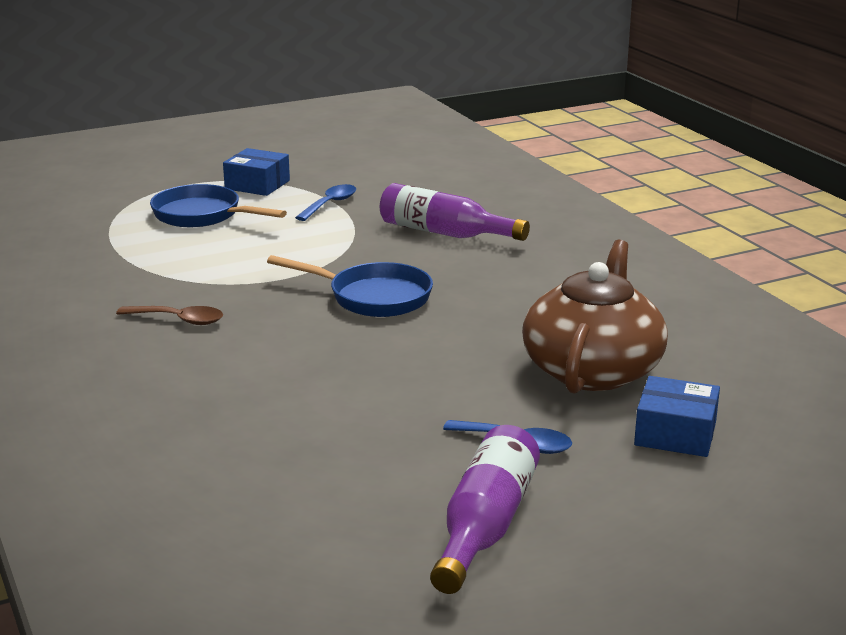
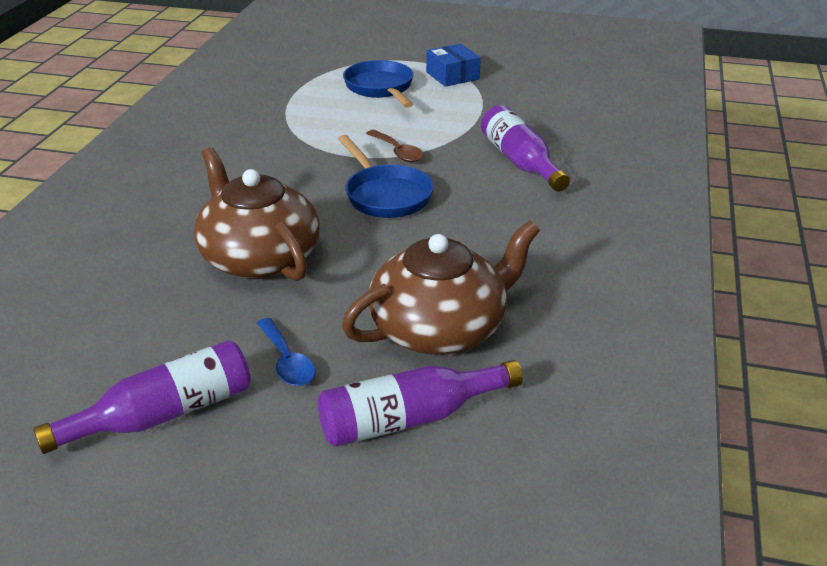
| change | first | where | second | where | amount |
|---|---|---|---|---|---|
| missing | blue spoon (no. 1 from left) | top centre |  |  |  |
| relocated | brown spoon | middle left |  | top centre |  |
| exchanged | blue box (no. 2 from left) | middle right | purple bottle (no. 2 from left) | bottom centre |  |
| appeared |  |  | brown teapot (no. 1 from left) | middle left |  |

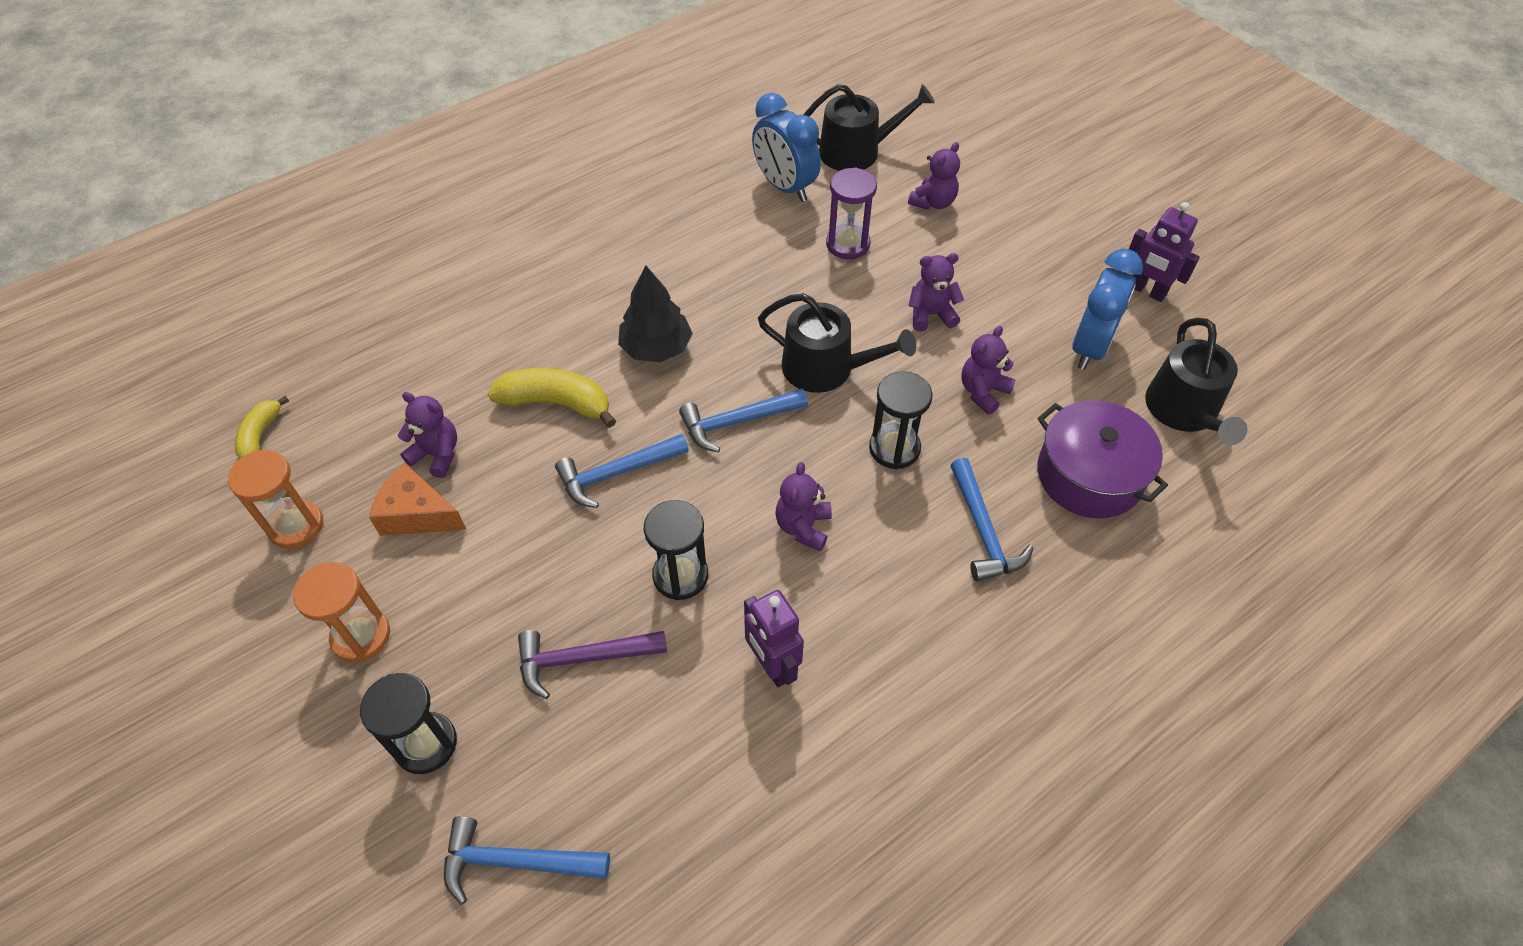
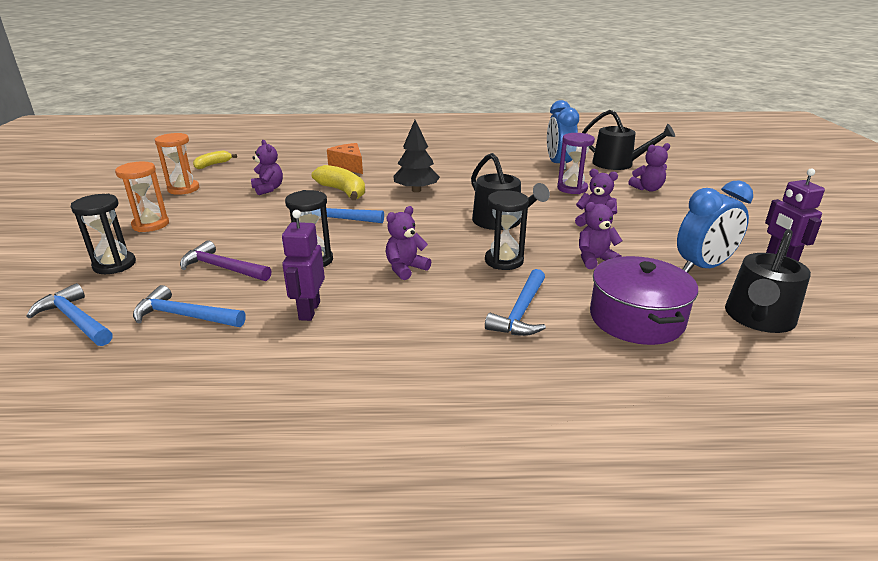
| change | first | where | second | where | amount |
|---|---|---|---|---|---|
| relocated | blue hammer (no. 3 from left in the first image) | centre | blue hammer (no. 2 from left) | middle left |  |
| relocated | orange cheese | middle left |  | top centre |  |

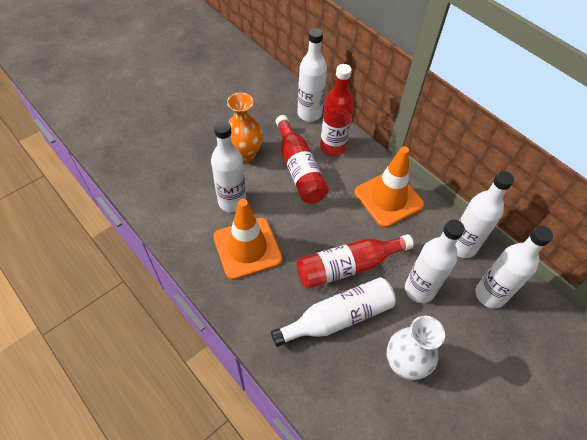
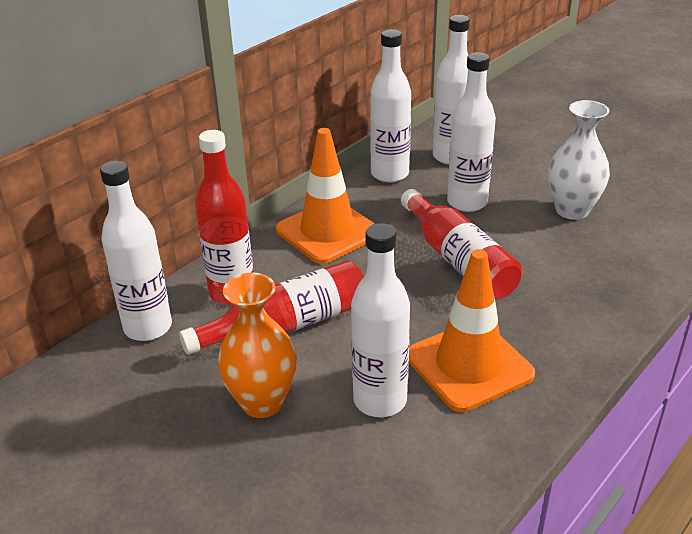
| change | first | where | second | where | amount |
|---|---|---|---|---|---|
| missing | white bottle (no. 3 from left) | bottom centre |  |  |  |

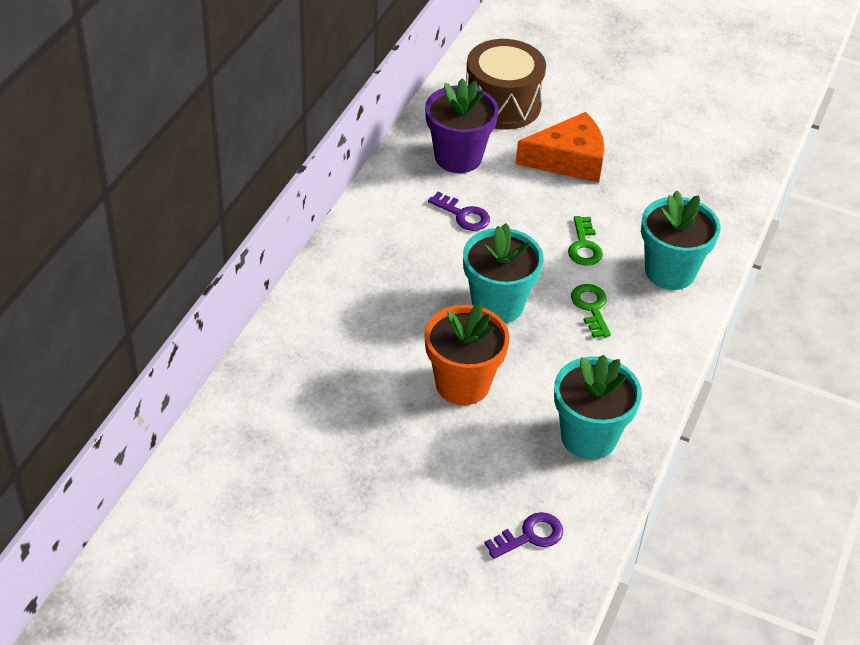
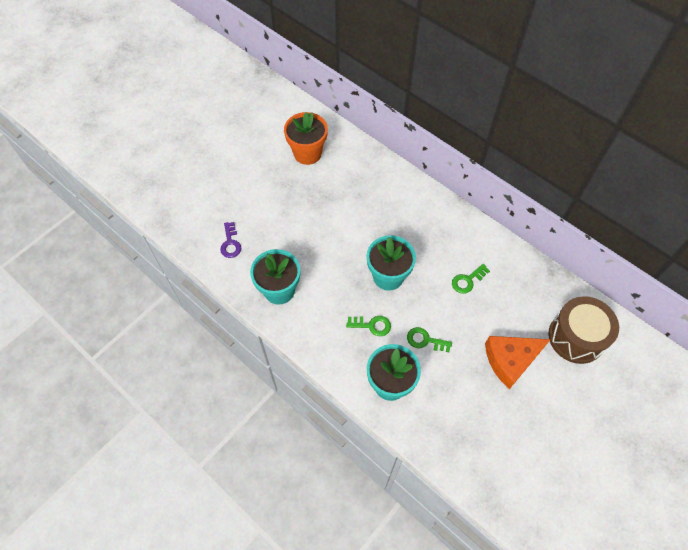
| change | first | where | second | where | amount |
|---|---|---|---|---|---|
| missing | purple flower pot | top centre |  |  |  |
| spun | orange cheese | top centre |  | middle right | 60 degrees clockwise |
| colour | purple key (no. 1 from left) | top centre | green key (no. 3 from left) | middle right |  |
| relocated | orange flower pot | centre |  | top centre |  |

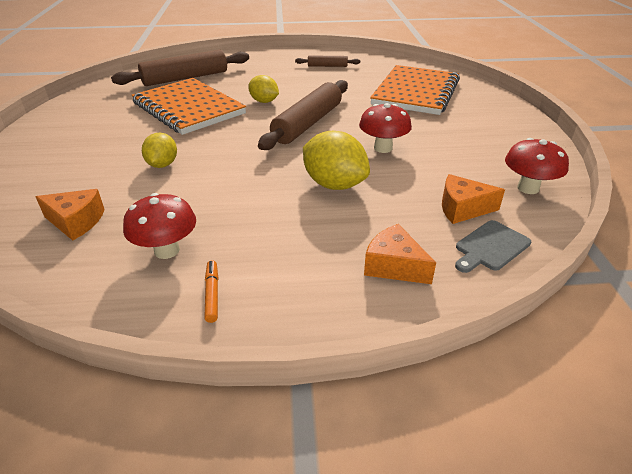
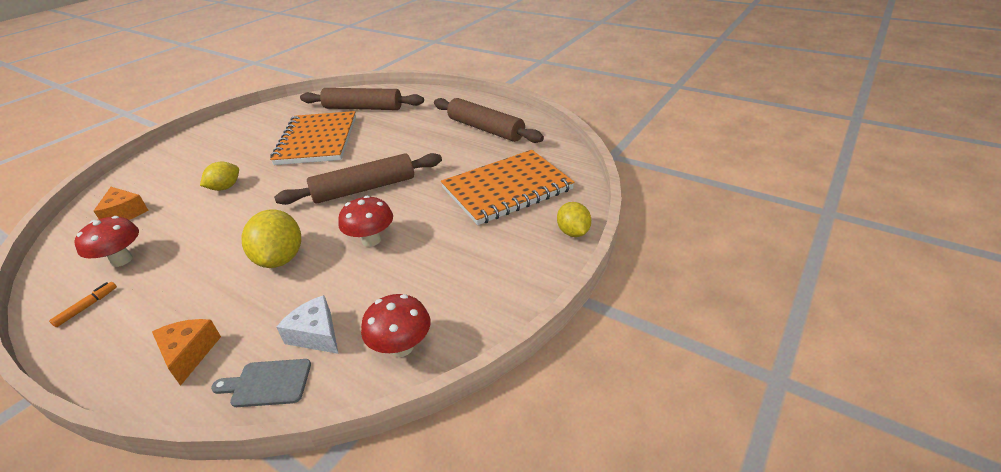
| change | first | where | second | where | amount |
|---|---|---|---|---|---|
| size | brown rolling pin (no. 3 from left) | top centre |  | top centre | x2.01 |
| relocated | yellow lemon (no. 2 from left in the first image) | top centre | yellow lemon (no. 3 from left) | centre |  |
| colour | orange cheese (no. 3 from left) | middle right | white cheese | bottom left |  |

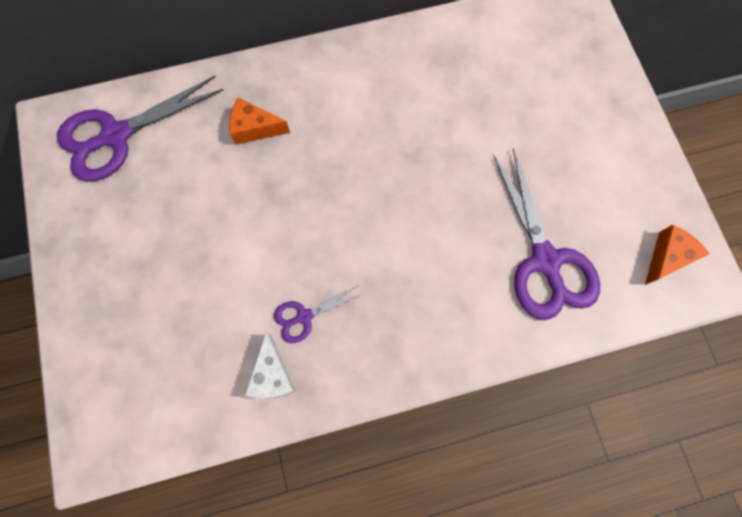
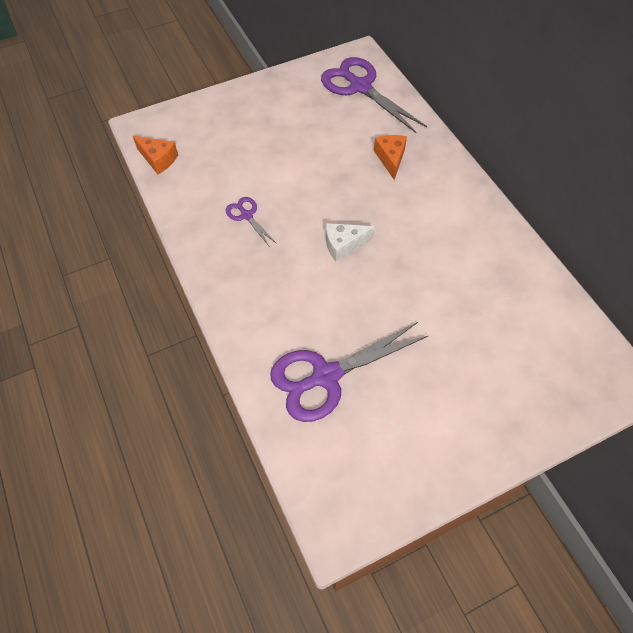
| change | first | where | second | where | amount |
|---|---|---|---|---|---|
| relocated | orange cheese (no. 2 from left in the first image) | middle right | orange cheese (no. 1 from left) | top left |  |
| relocated | white cheese | bottom centre |  | centre |  |

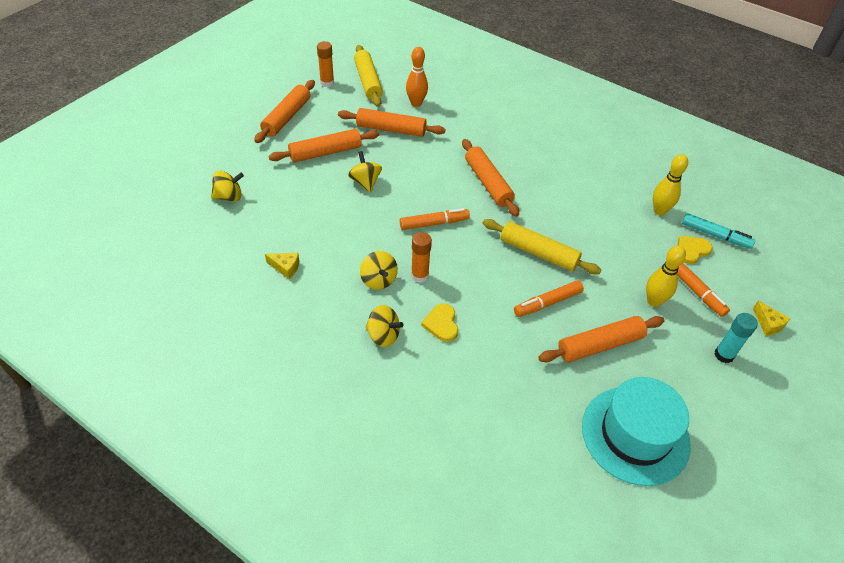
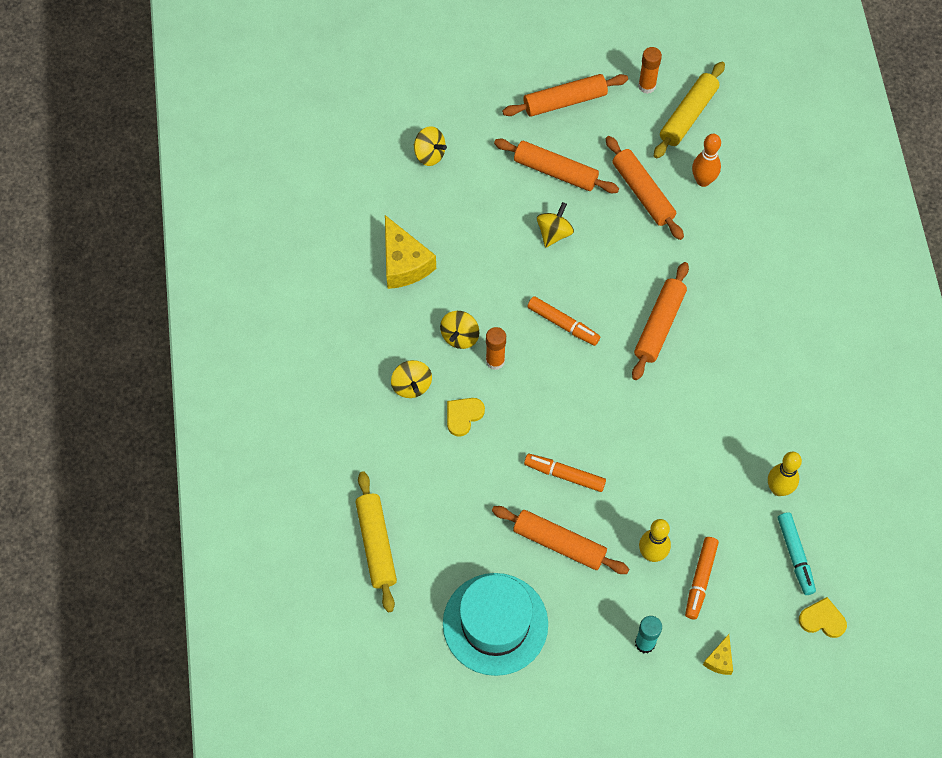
| change | first | where | second | where | amount |
|---|---|---|---|---|---|
| relocated | yellow rolling pin (no. 2 from left in the first image) | centre | yellow rolling pin (no. 1 from left) | bottom centre |  |
| relocated | yellow heart (no. 2 from left) | middle right |  | bottom right |  |
| size | yellow cheese (no. 1 from left) | centre |  | top centre | x2.01 |

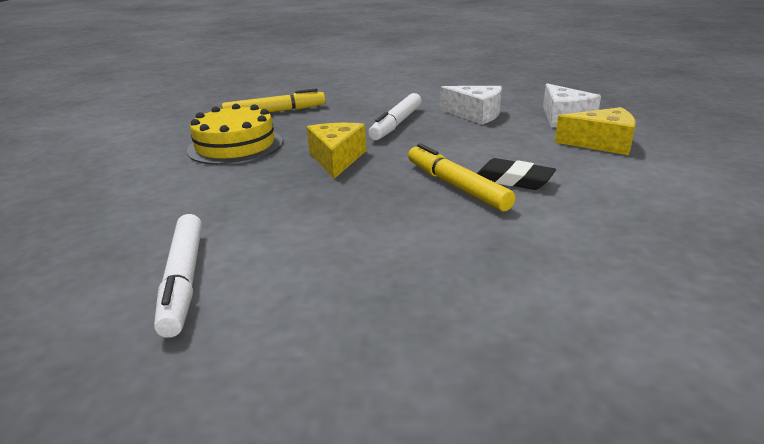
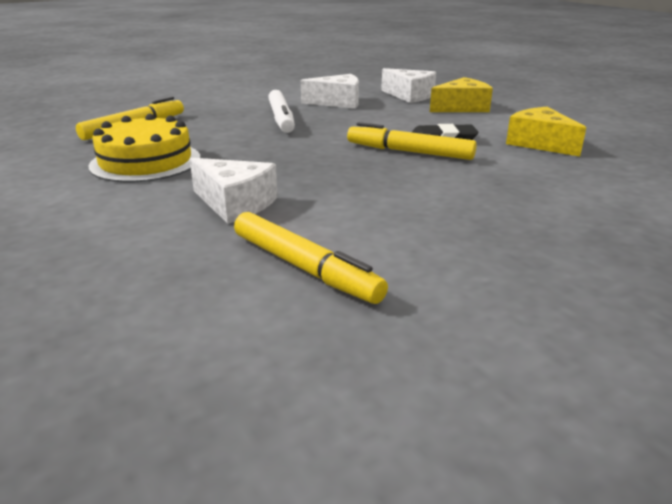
| change | first | where | second | where | amount |
|---|---|---|---|---|---|
| relocated | yellow cheese (no. 1 from left in the first image) | centre | yellow cheese (no. 2 from left) | top right |  |
| colour | white marker (no. 1 from left) | middle left | yellow marker (no. 2 from left) | centre |  |
| appeared |  |  | white cheese (no. 1 from left) | centre |  |

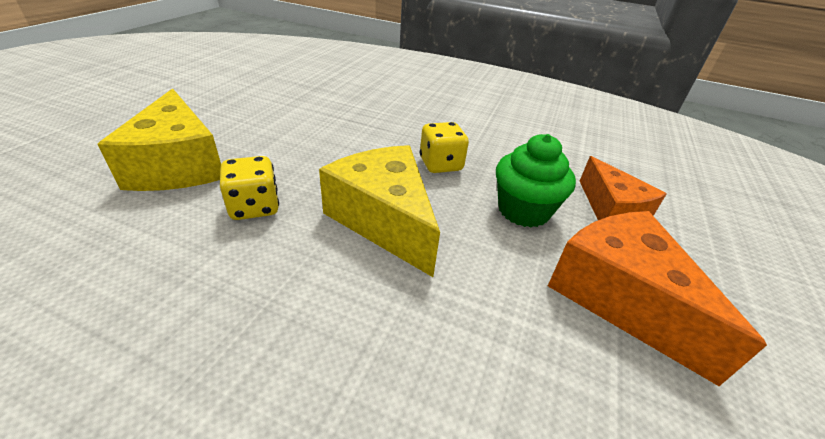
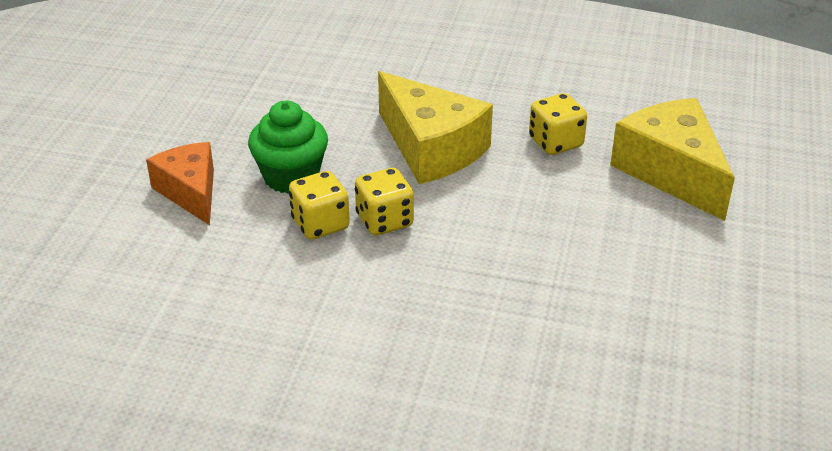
| change | first | where | second | where | amount |
|---|---|---|---|---|---|
| missing | orange cheese (no. 2 from left) | bottom right |  |  |  |
| appeared |  |  | yellow dice (no. 1 from left) | centre |  |

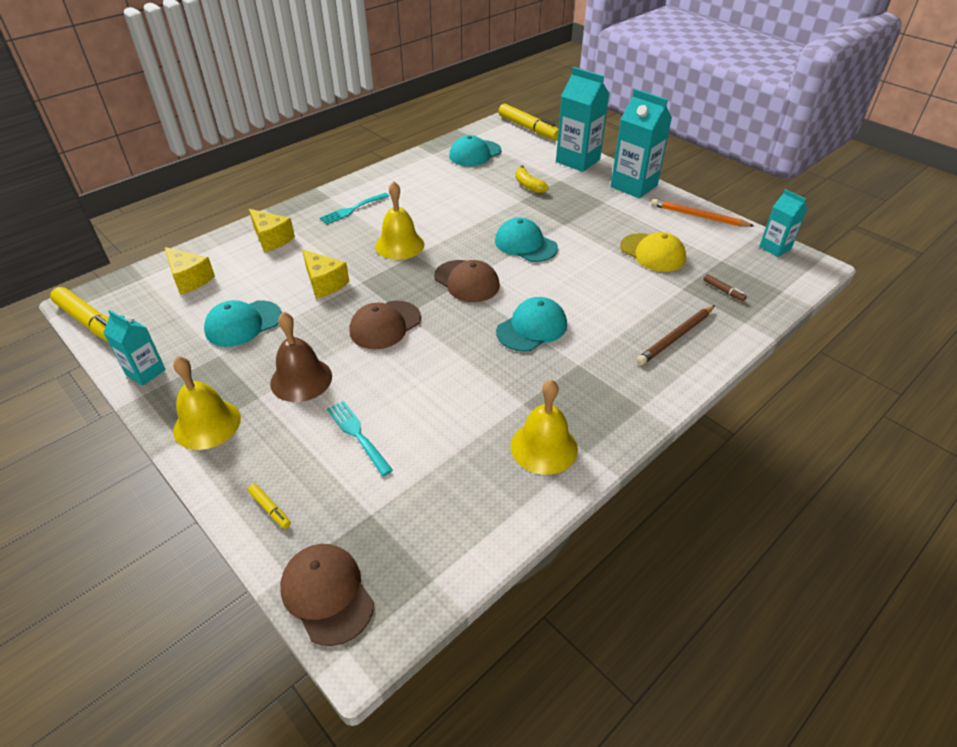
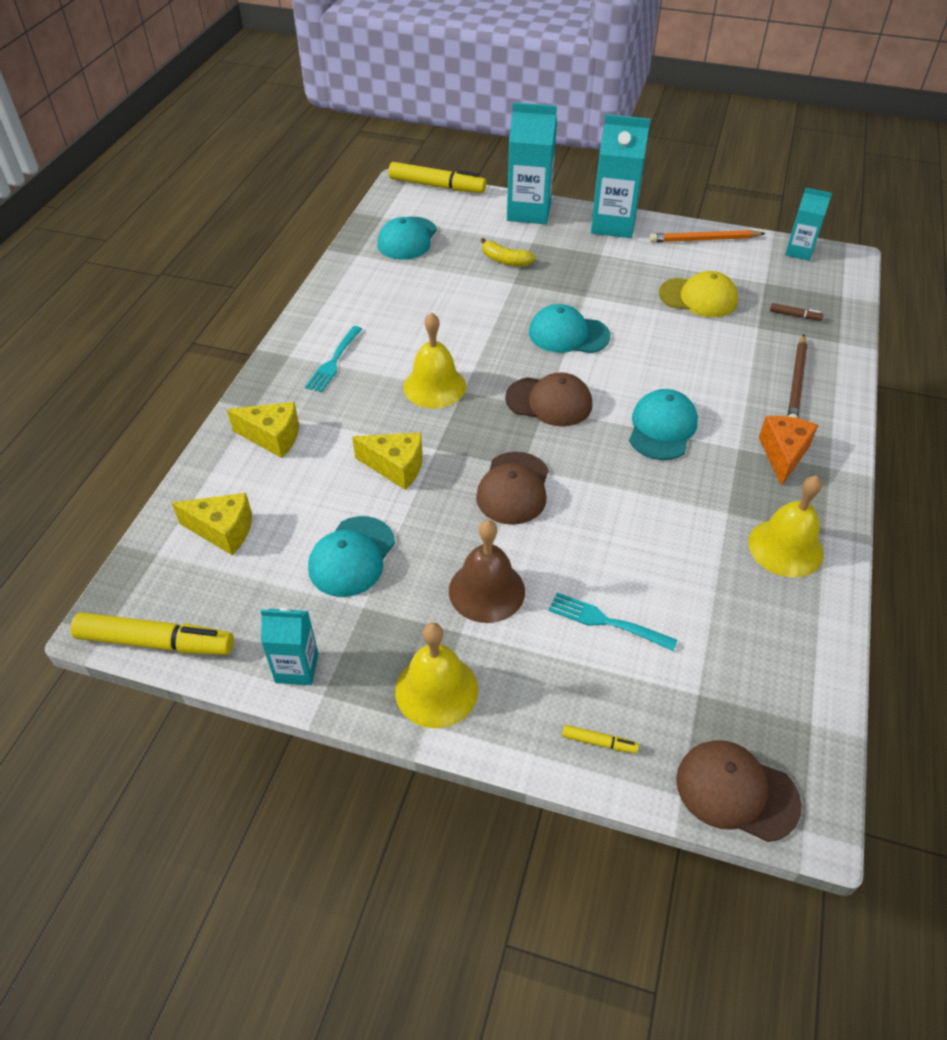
| change | first | where | second | where | amount |
|---|---|---|---|---|---|
| appeared |  |  | orange cheese | middle right |  |

